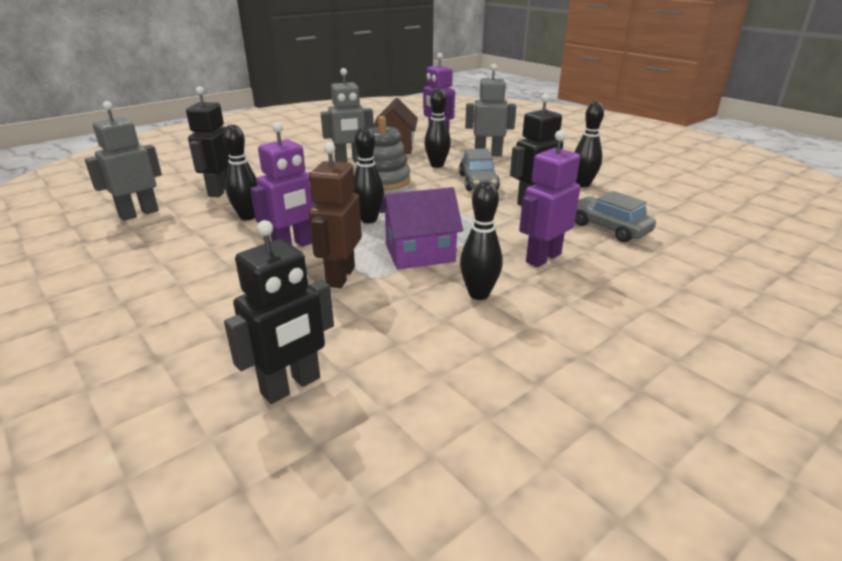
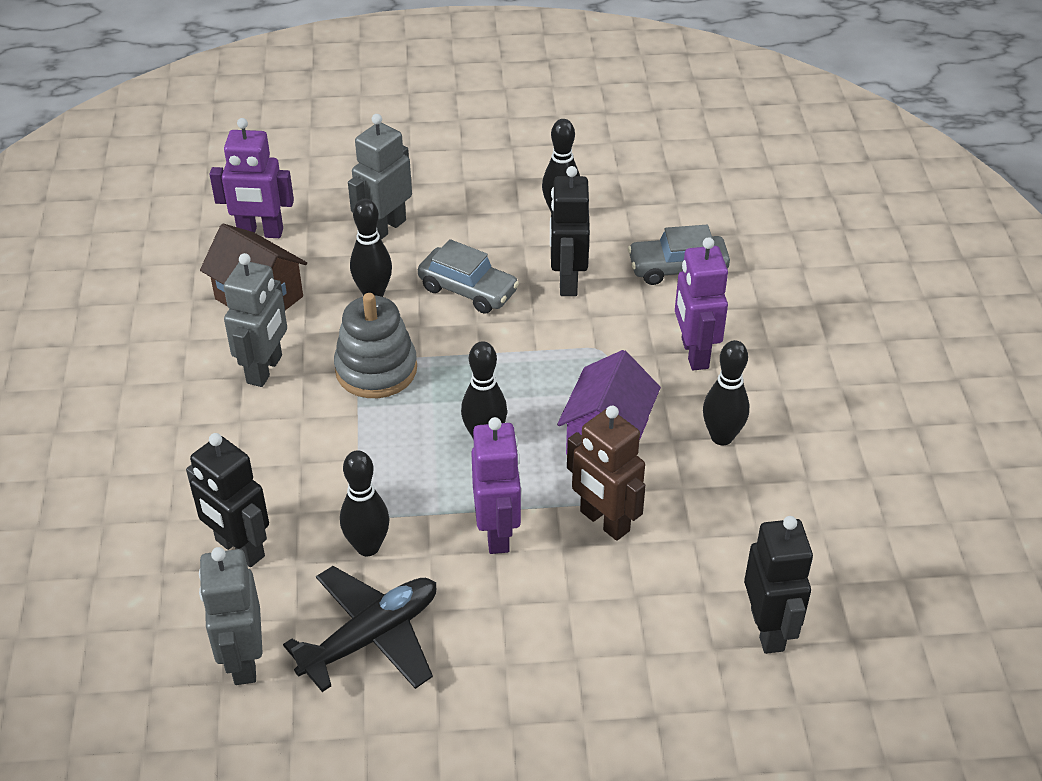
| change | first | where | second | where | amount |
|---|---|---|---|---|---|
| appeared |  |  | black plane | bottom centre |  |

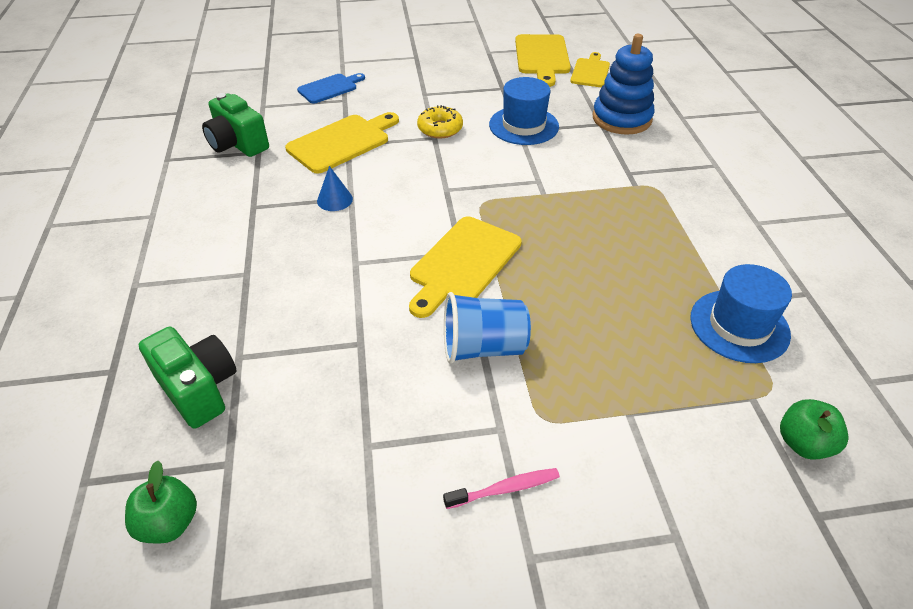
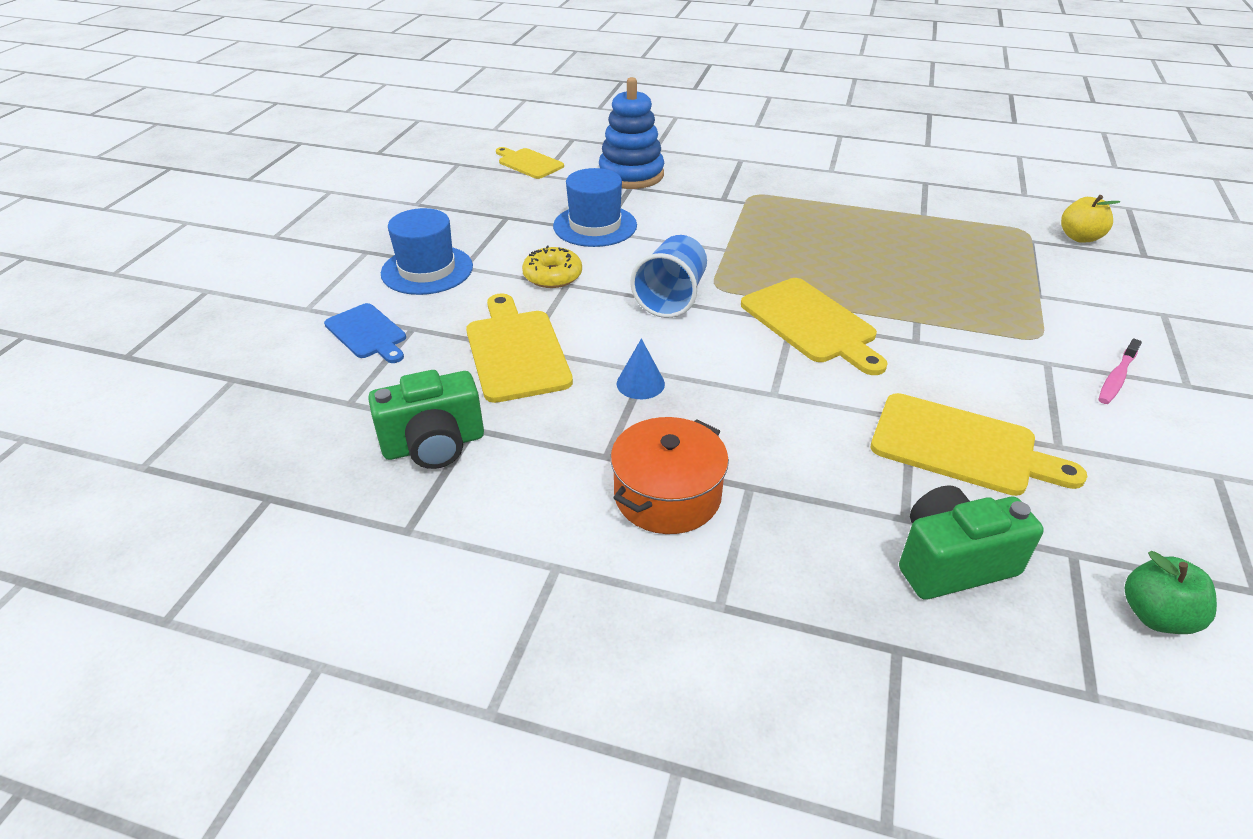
| change | first | where | second | where | amount |
|---|---|---|---|---|---|
| relocated | yellow cutting board (no. 3 from left in the first image) | top centre | yellow cutting board (no. 4 from left) | middle right |  |
| spun | blue cutting board | top centre |  | middle left | 150 degrees clockwise |
| relocated | blue hat (no. 2 from left in the first image) | middle right | blue hat (no. 1 from left) | top centre |  |
| relocated | blue cup | centre |  | top centre |  |
| colour | green apple (no. 2 from left) | bottom right | yellow apple | top right |  |
| spun | pink toothbrush | bottom centre |  | middle right | 150 degrees counterclockwise |
| appeared |  |  | orange pot | centre |  |

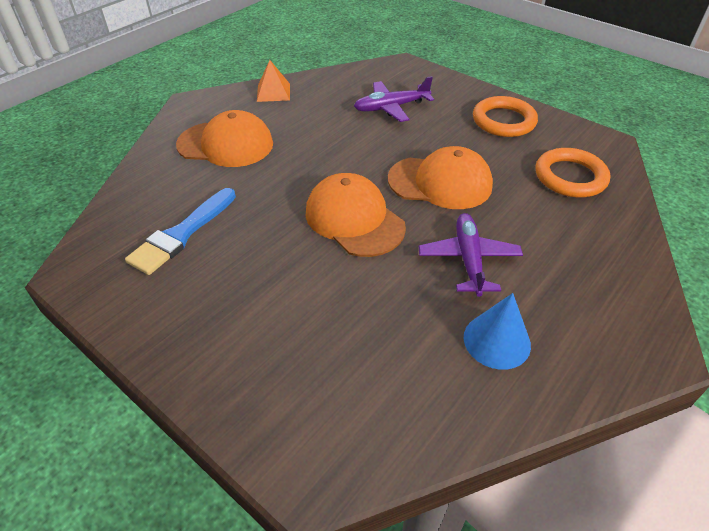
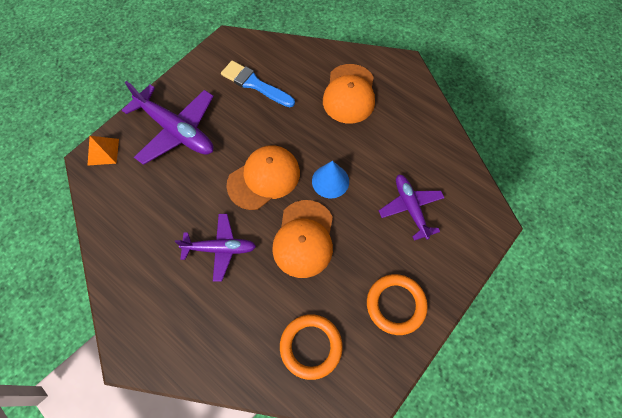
| change | first | where | second | where | amount |
|---|---|---|---|---|---|
| relocated | orange pyramid | top centre |  | middle left |  |
| relocated | blue cone | middle right |  | centre |  |
| appeared |  |  | purple plane (no. 1 from left) | top left |  |

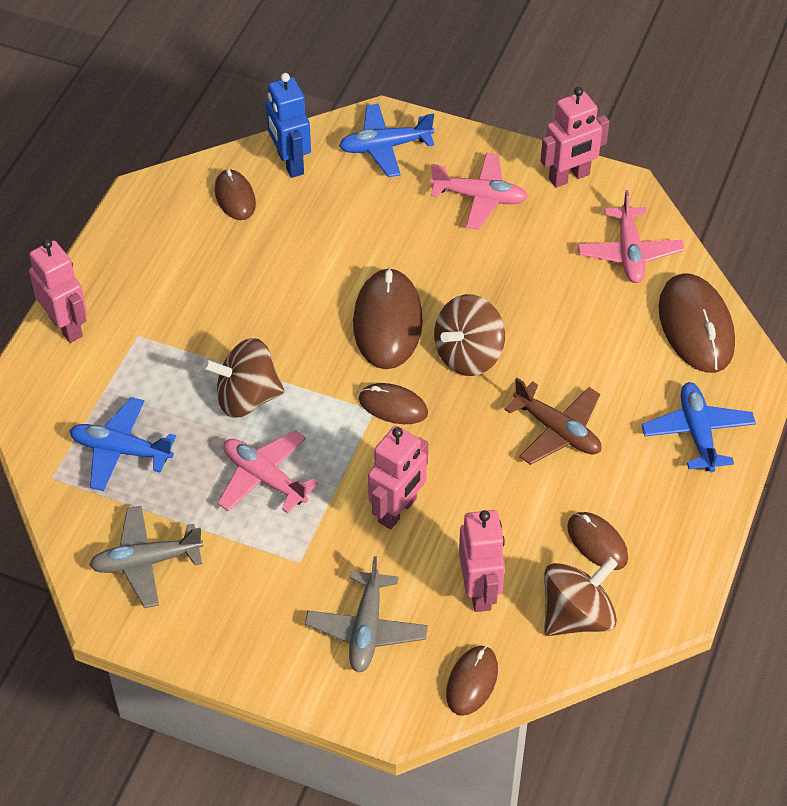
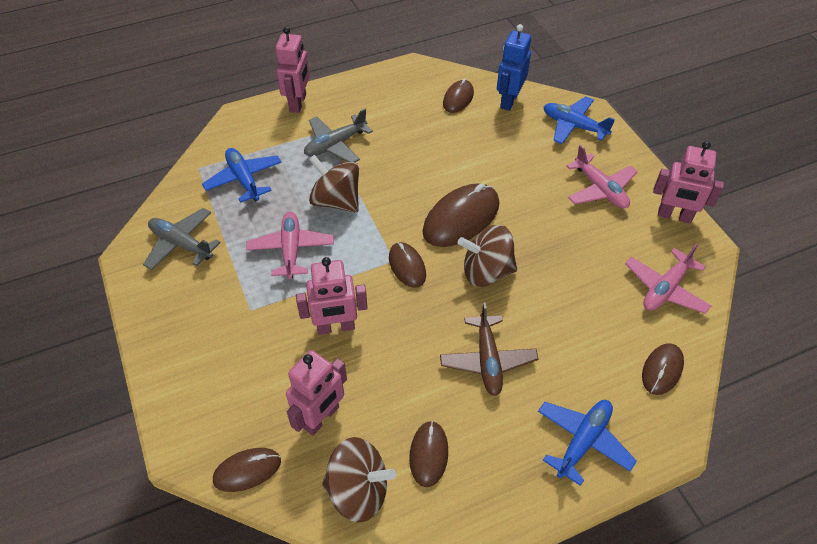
| change | first | where | second | where | amount |
|---|---|---|---|---|---|
| size | brown mouse (no. 6 from left) | middle right |  | bottom right | x0.57 |
| relocated | grey plane (no. 2 from left) | bottom centre |  | top centre |  |

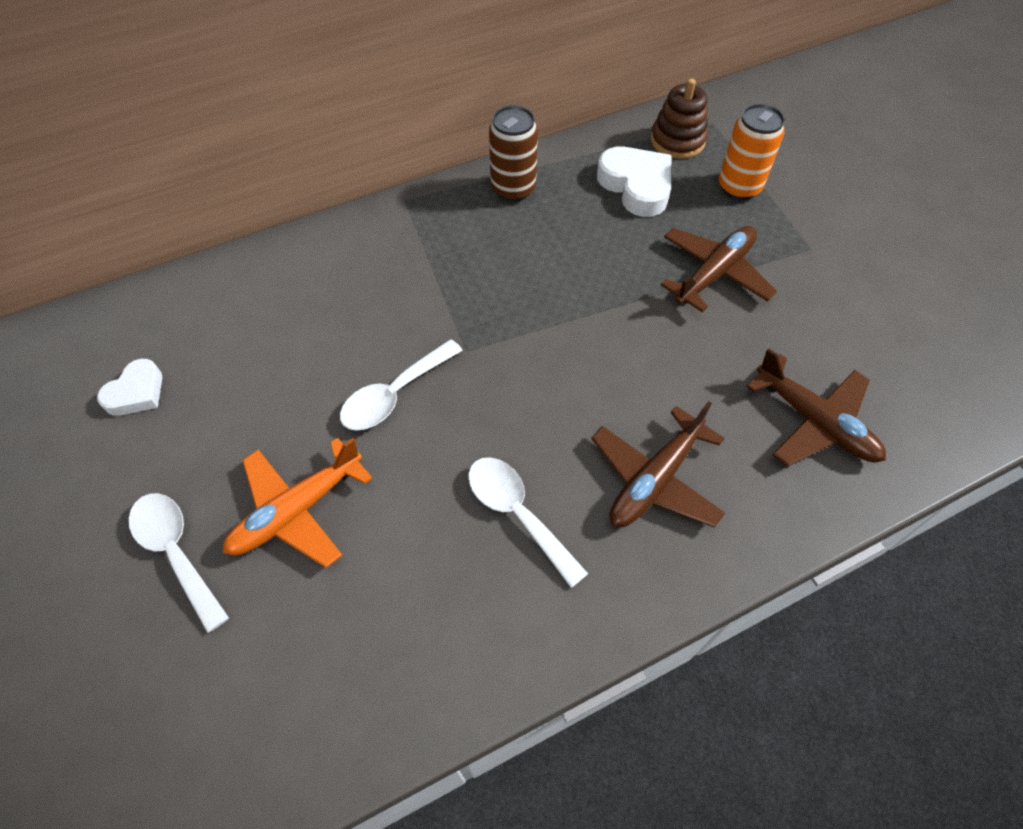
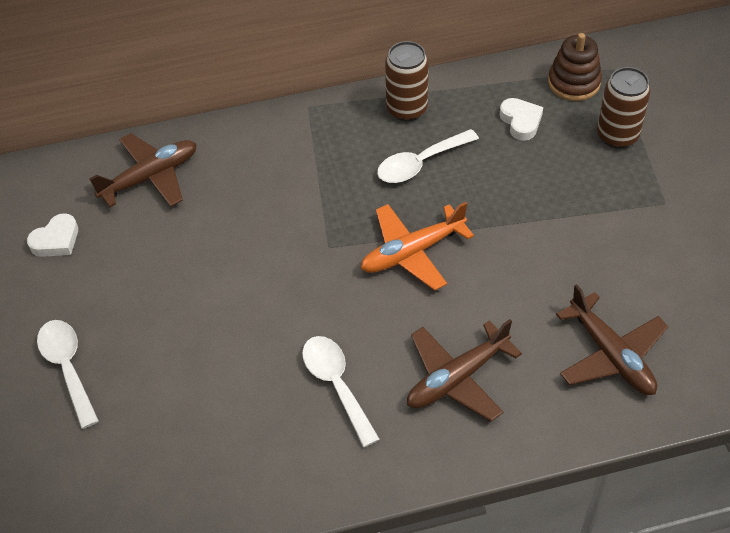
| change | first | where | second | where | amount |
|---|---|---|---|---|---|
| colour | orange can | top right | brown can (no. 2 from left) | top right |  |
| size | white heart (no. 2 from left) | top centre |  | top right | x0.62 |
| relocated | brown plane (no. 2 from left in the first image) | top right | brown plane (no. 1 from left) | top left |  |
| relocated | white spoon (no. 2 from left in the first image) | centre | white spoon (no. 3 from left) | top centre |  |
| relocated | orange plane | middle left |  | centre |  |

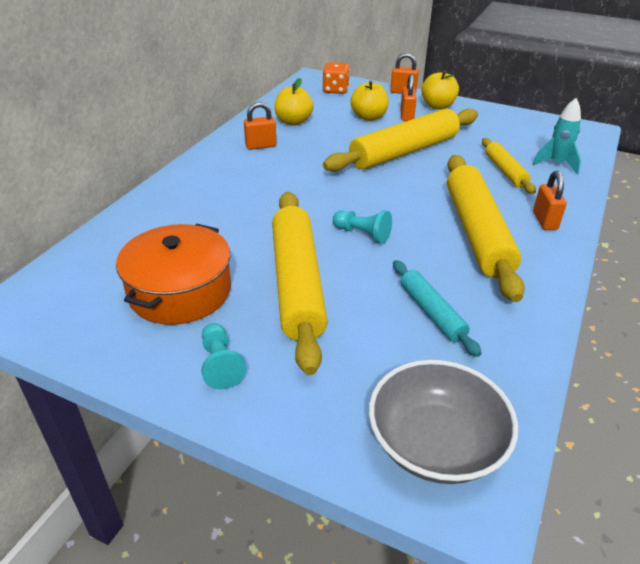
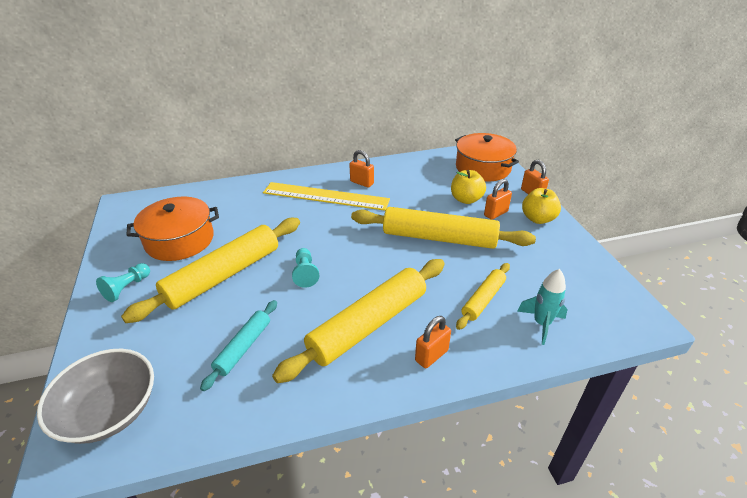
| change | first | where | second | where | amount |
|---|---|---|---|---|---|
| exchanged | orange dice | top centre | orange pot (no. 2 from left) | top centre |  |
| missing | yellow apple (no. 1 from left) | top centre |  |  |  |
| appeared |  |  | yellow ruler | centre |  |

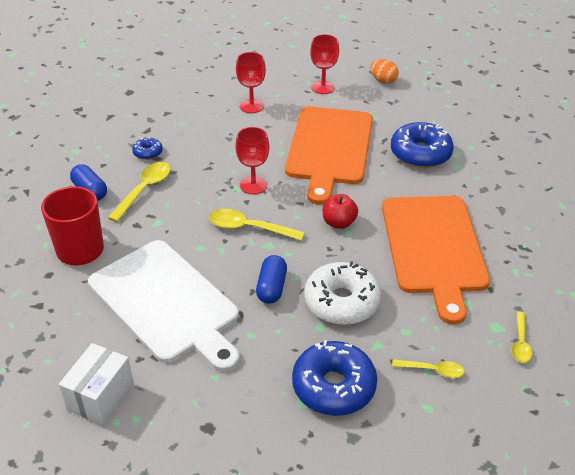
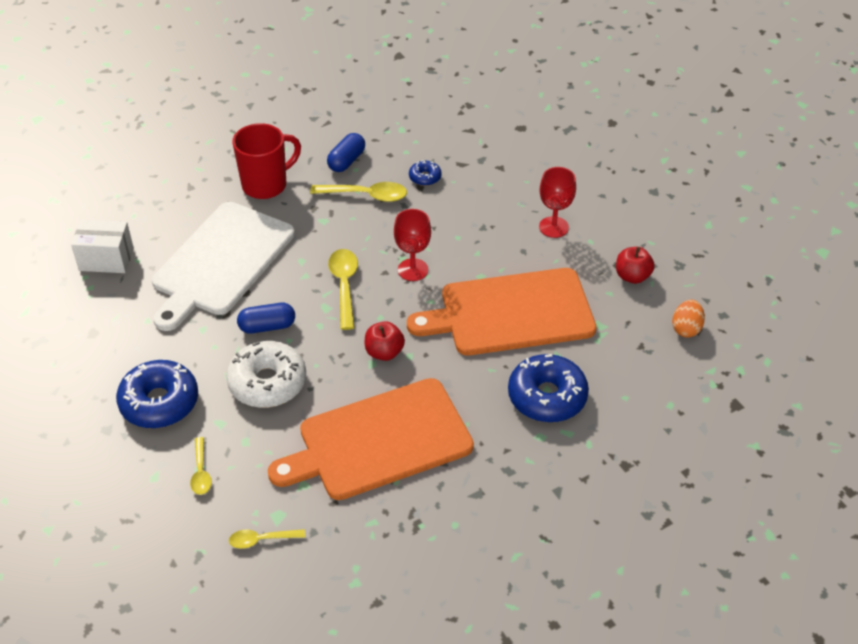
| change | first | where | second | where | amount |
|---|---|---|---|---|---|
| exchanged | red goblet (no. 3 from left) | top centre | red apple (no. 2 from left) | middle right |  |

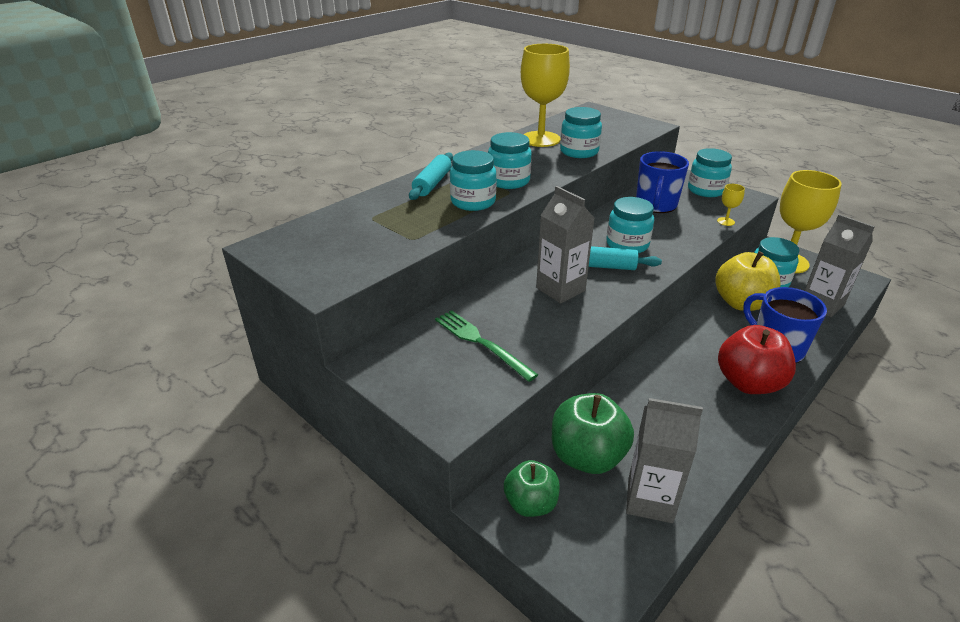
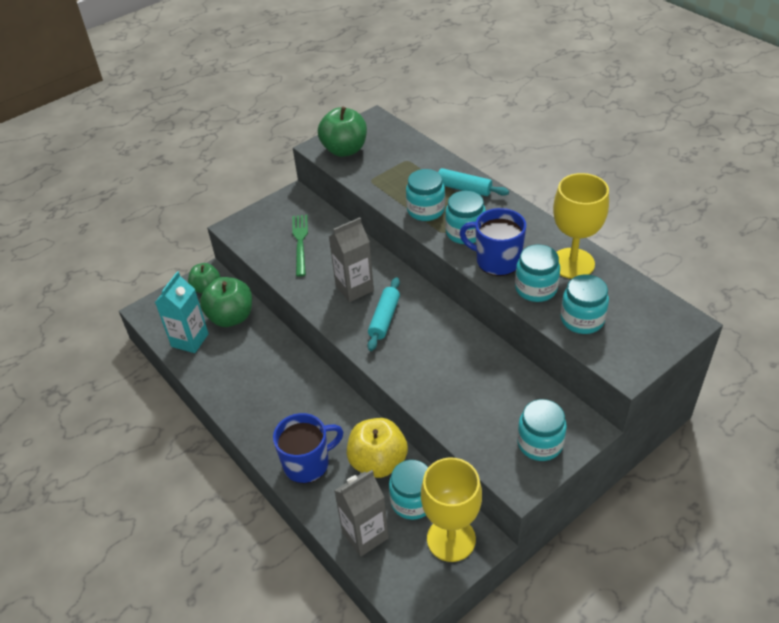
| change | first | where | second | where | amount |
|---|---|---|---|---|---|
| relocated | blue mug (no. 1 from left in the first image) | top right | blue mug (no. 2 from left) | centre |  |
| missing | yellow goblet (no. 2 from left) | top right |  |  |  |
| relocated | turquoise jar (no. 4 from left in the first image) | centre | turquoise jar (no. 6 from left) | middle right |  |
| spun | green fork | centre |  | centre | 60 degrees counterclockwise |
| missing | red apple | middle right |  |  |  |
| colour | grey carton (no. 2 from left) | bottom right | turquoise carton | middle left |  |
| appeared |  |  | green apple (no. 3 from left) | top centre |  |

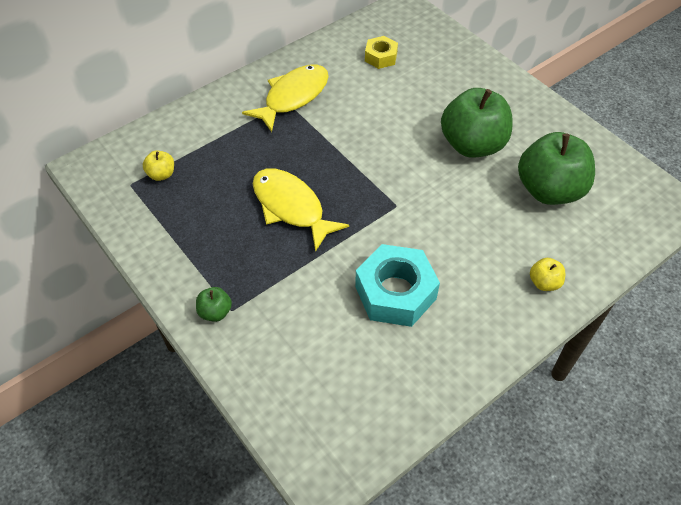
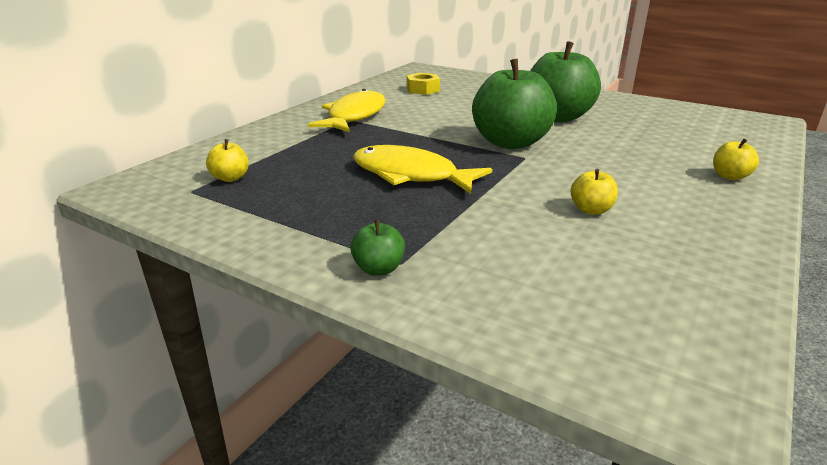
| change | first | where | second | where | amount |
|---|---|---|---|---|---|
| relocated | green apple (no. 3 from left in the first image) | top right | green apple (no. 2 from left) | top centre |  |
| exchanged | turquoise nut | centre | yellow apple (no. 2 from left) | middle right |  |

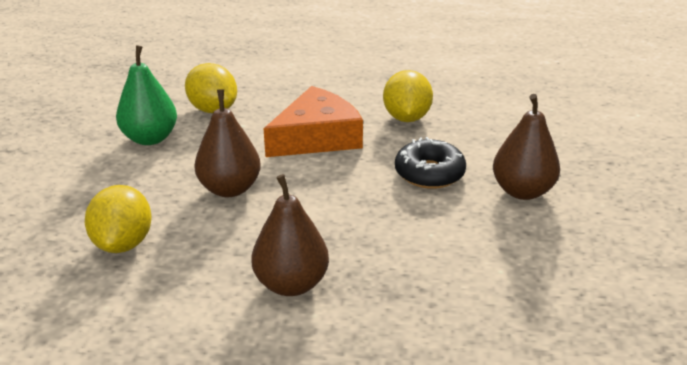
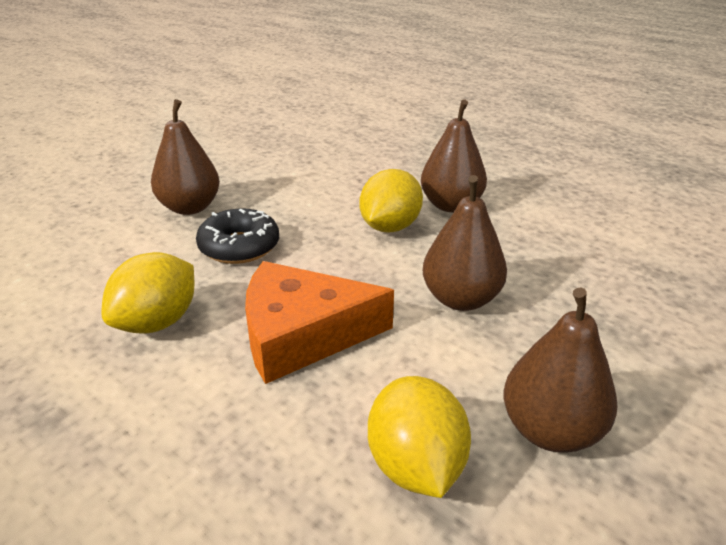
| change | first | where | second | where | amount |
|---|---|---|---|---|---|
| colour | green pear | top left | brown pear (no. 4 from left) | bottom right |  |
| relocated | yellow lemon (no. 1 from left in the first image) | middle left | yellow lemon (no. 2 from left) | centre |  |

